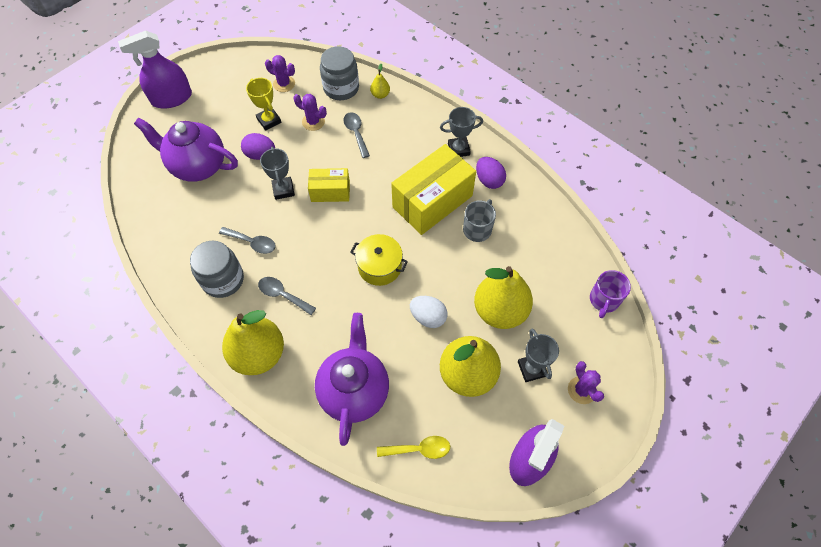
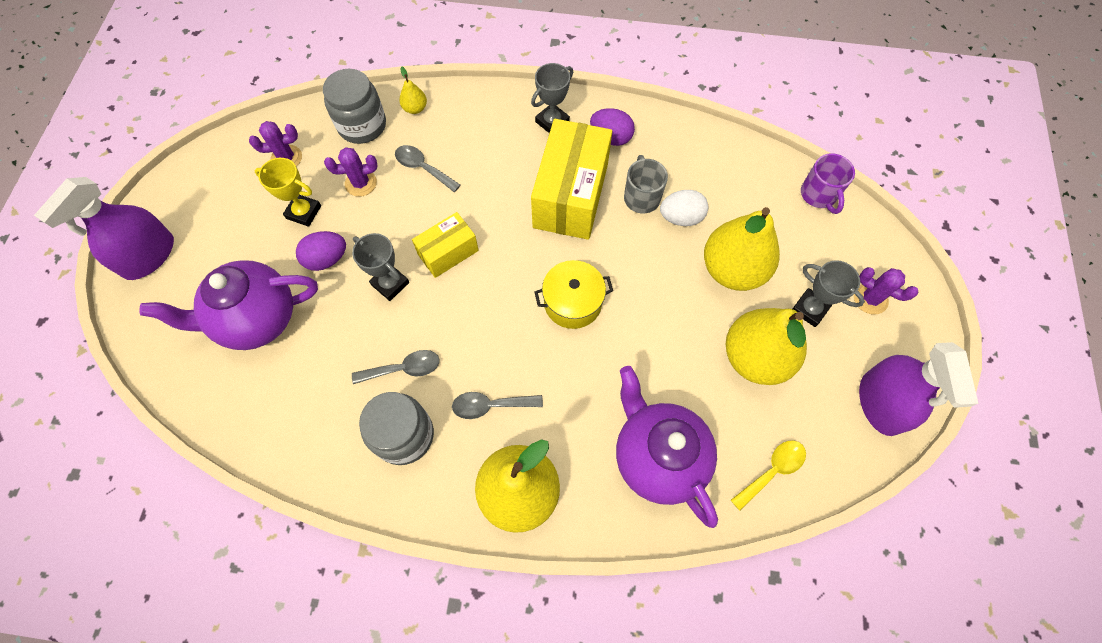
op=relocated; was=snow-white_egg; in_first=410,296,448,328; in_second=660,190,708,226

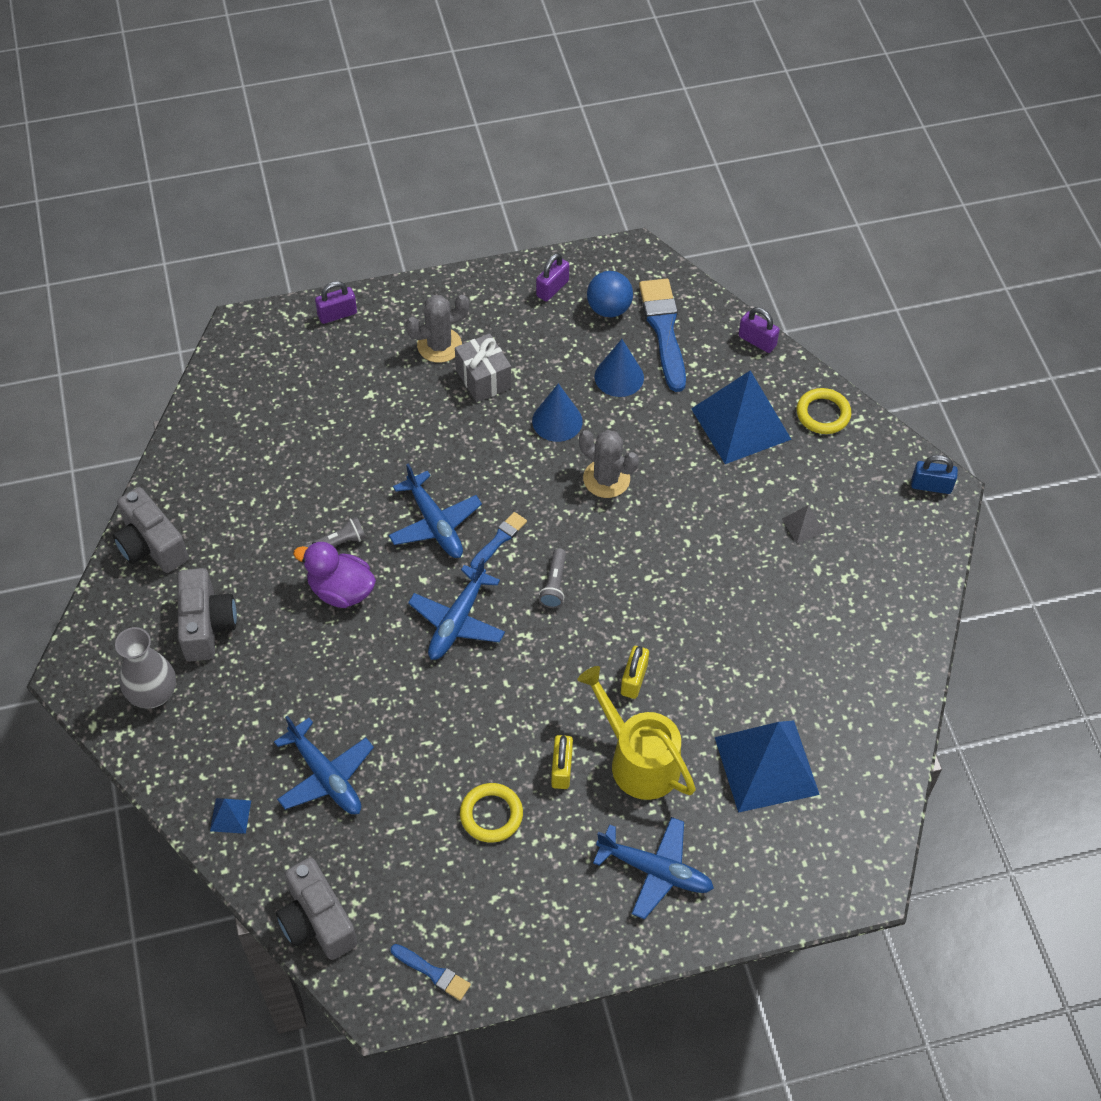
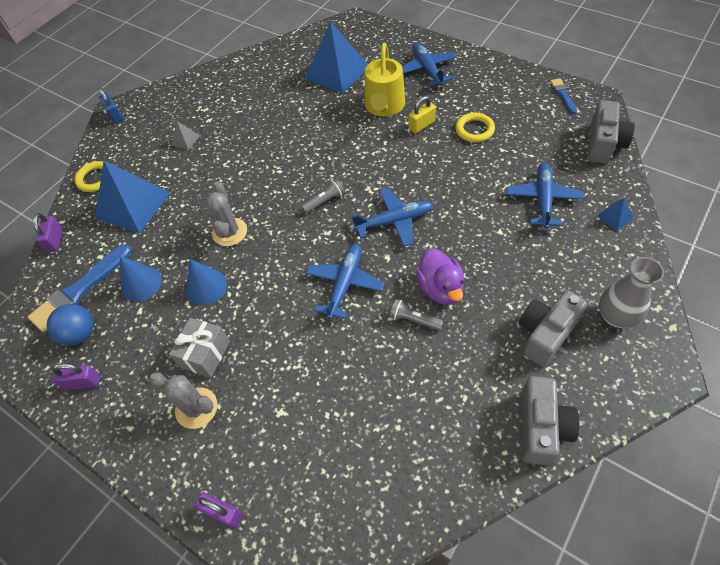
op=missing; was=blue_paint_brush; in_first=470,512,527,570
op=missing; was=yellow_lock; in_first=621,646,649,699

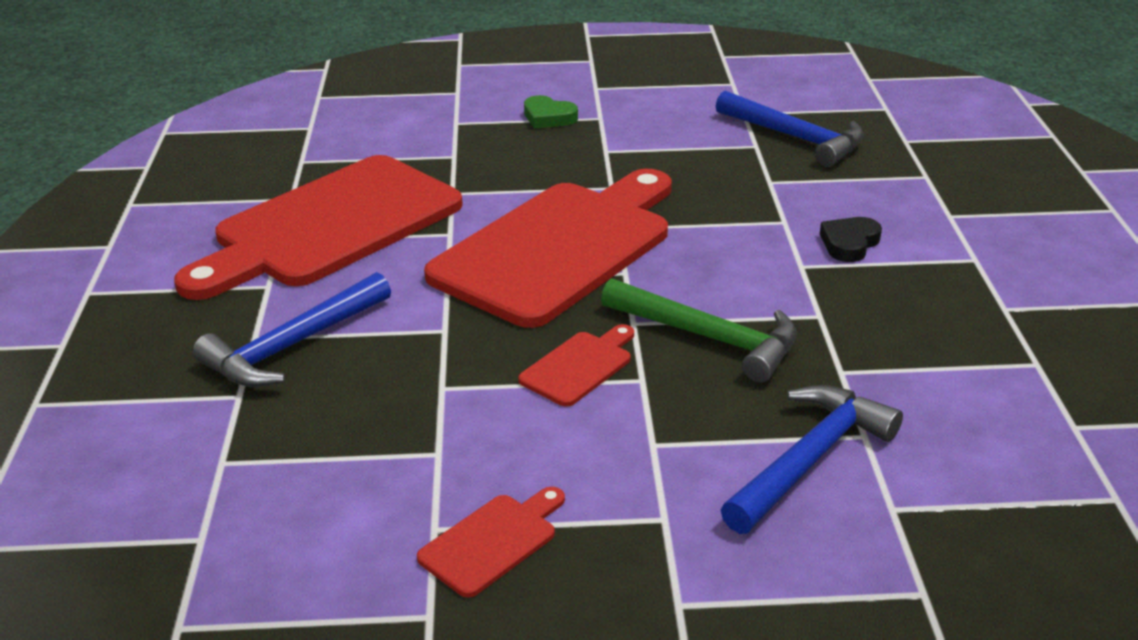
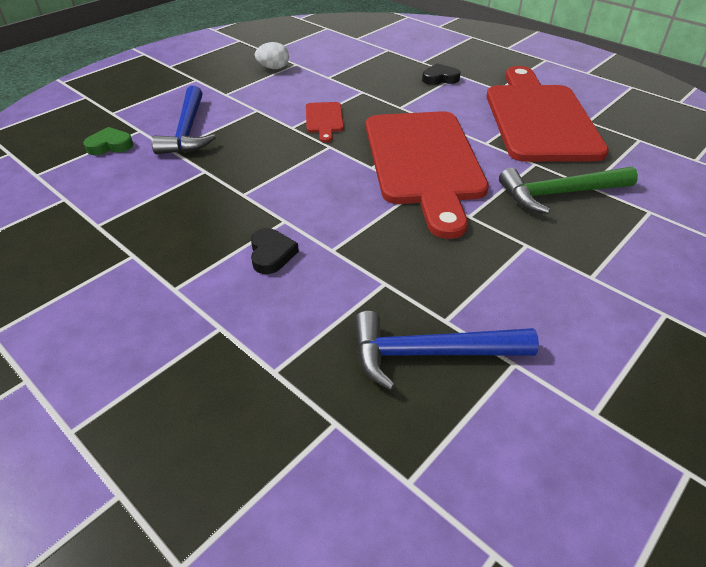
op=relocated; was=green_heart; in_first=524,95,578,128; in_second=83,127,133,155
op=relocated; was=green_hammer; in_first=601,278,797,383; in_second=499,167,638,214
op=exchanged; was=blue_hammer; now=black_heart; in_first=193,272,391,387; in_second=422,63,461,85
op=exchanged; was=crimson_cutting_board; now=snow-white_egg; in_first=417,487,565,598; in_second=255,42,289,69

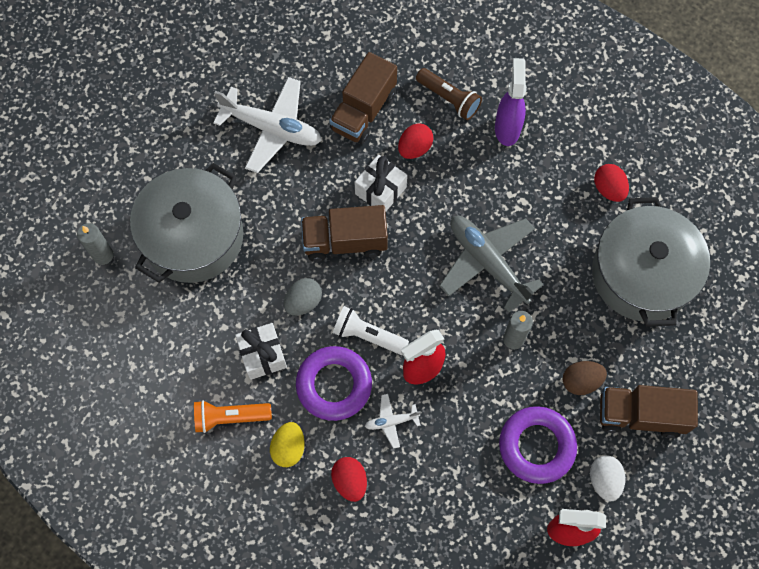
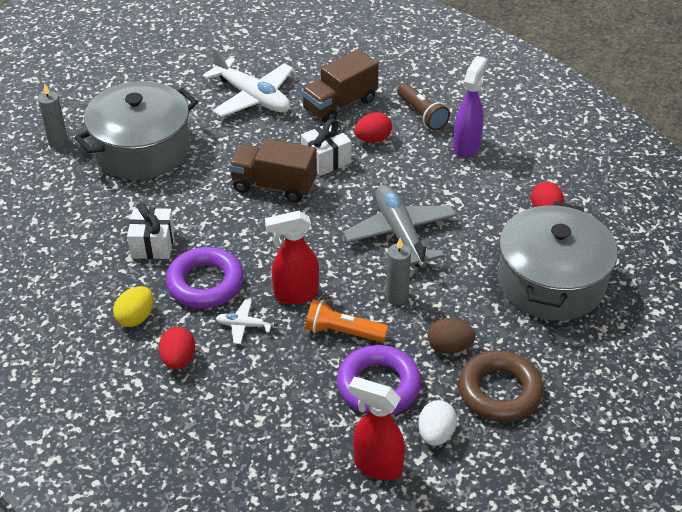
op=missing; was=ash-grey_egg; in_first=284,278,322,316
op=missing; was=snow-white_torch; in_first=333,306,409,355
op=relocated; was=orange_torch; in_first=194,400,272,433; in_second=305,299,388,342
op=exchanged; was=dark_brown_truck; now=dark_brown_hoop; in_first=600,385,698,438; in_second=458,350,543,422

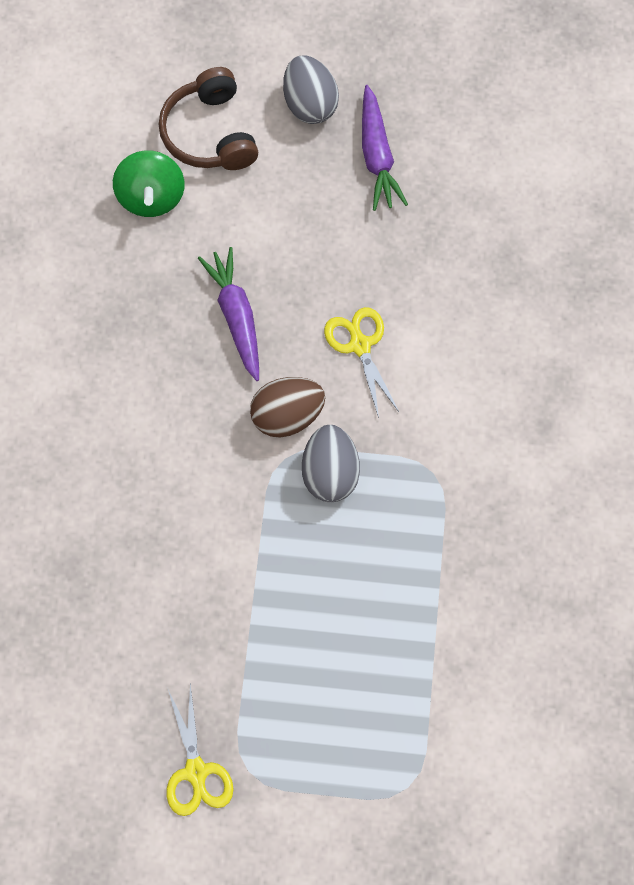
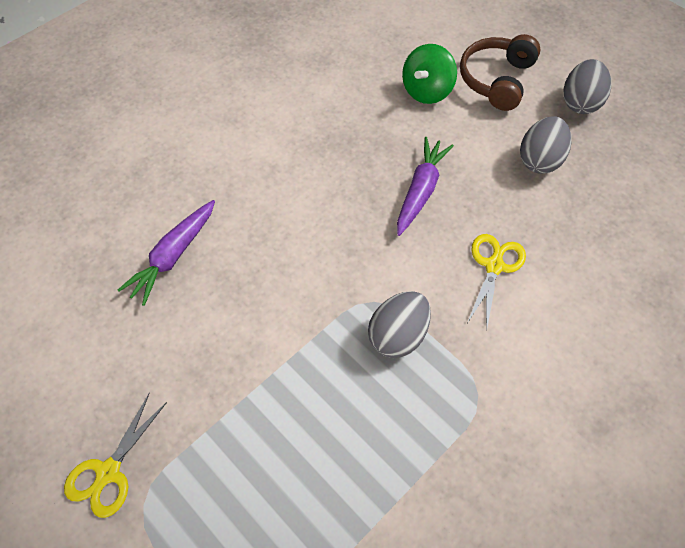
op=missing; was=dark_brown_egg; in_first=250,377,325,438
op=appeared; now=ash-grey_egg; in_second=520,116,571,174
op=relocated; was=purple_root_vegetable; in_first=362,85,408,211; in_second=118,200,215,306

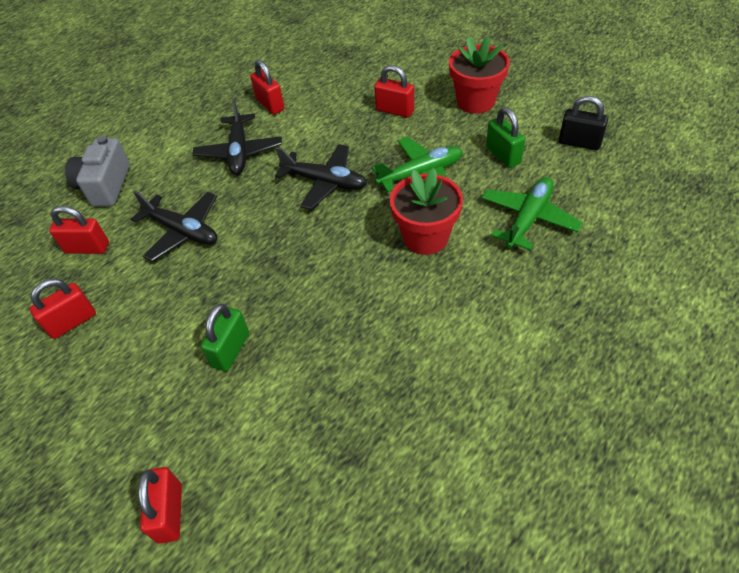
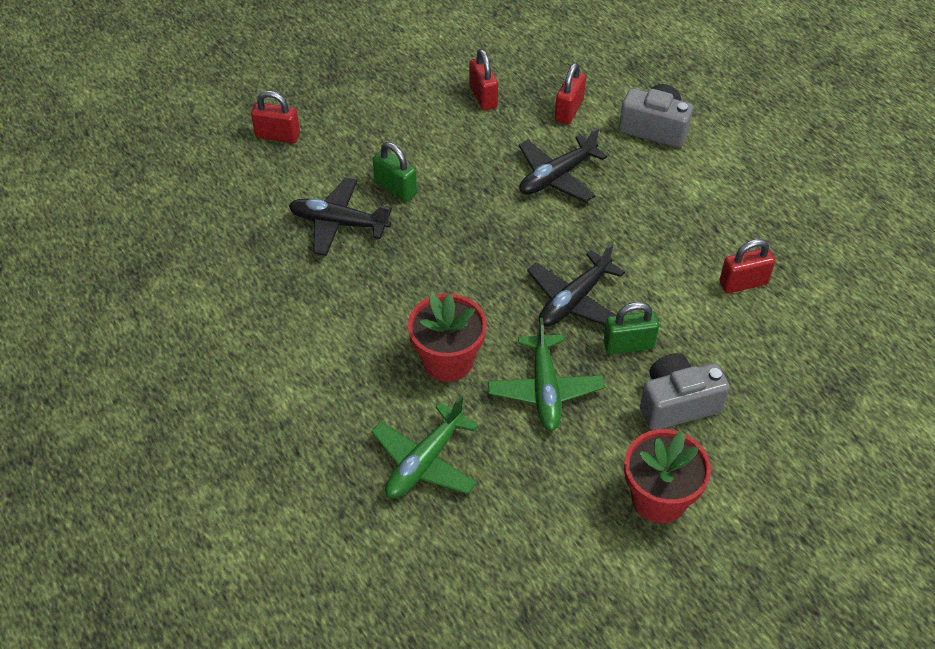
op=missing; was=black_lock; in_first=559,96,608,150
op=relocated; was=black_toy_plane; in_first=193,99,282,175; in_second=289,177,392,256
op=relocated; was=green_lock; in_first=486,107,525,168; in_second=604,302,659,354
op=exchanged; was=crimson_lock; now=ash-grey_camera; in_first=374,65,414,117; in_second=640,353,730,430
op=spun; was=green_toy_plane; in_first=481,177,583,251; in_second=371,396,478,498; clockwise=75

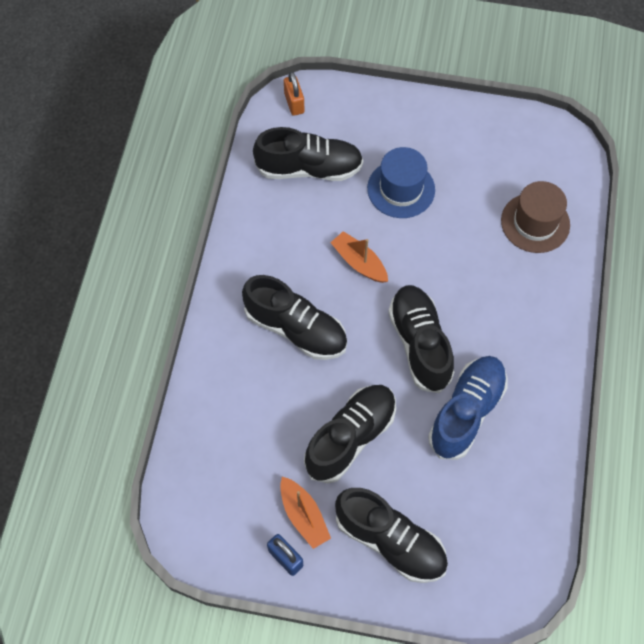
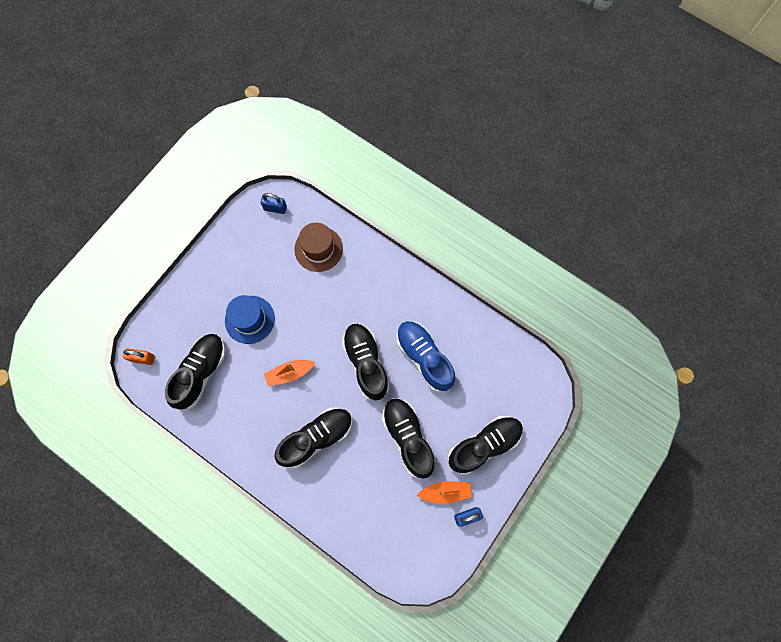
op=appeared; now=blue_lock; in_second=261,193,287,214
op=spun; was=black_sneaker; in_first=388,285,454,393; in_second=342,323,390,401; clockwise=60

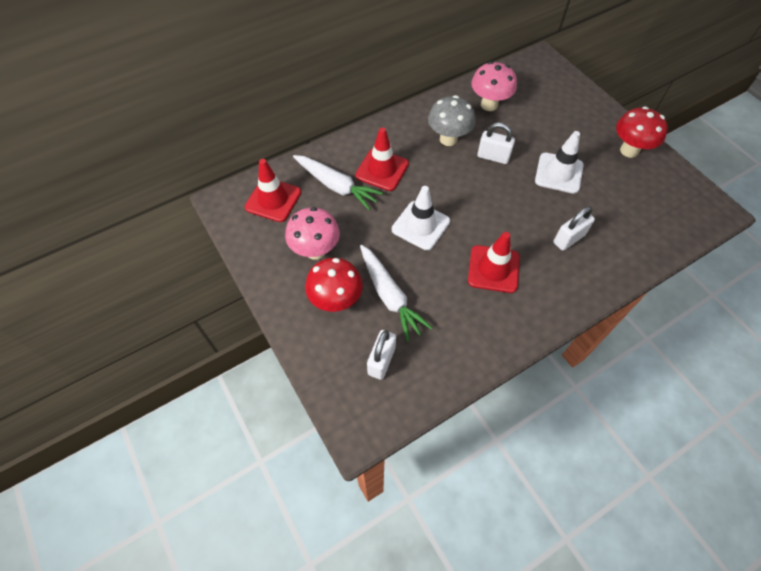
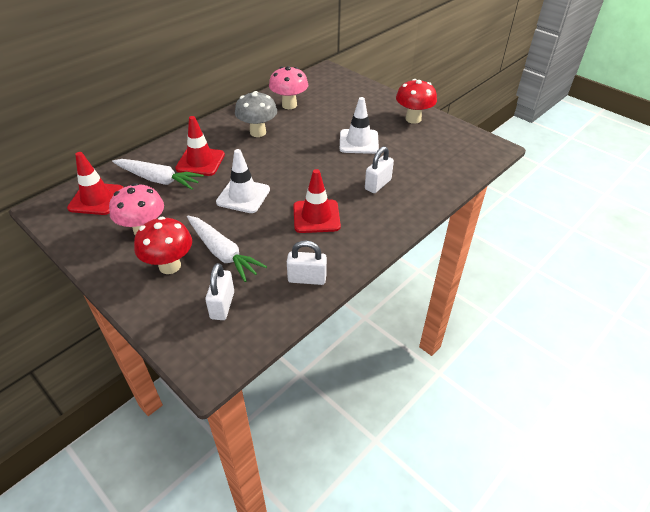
op=relocated; was=snow-white_lock; in_first=477,123,515,164; in_second=287,240,327,285

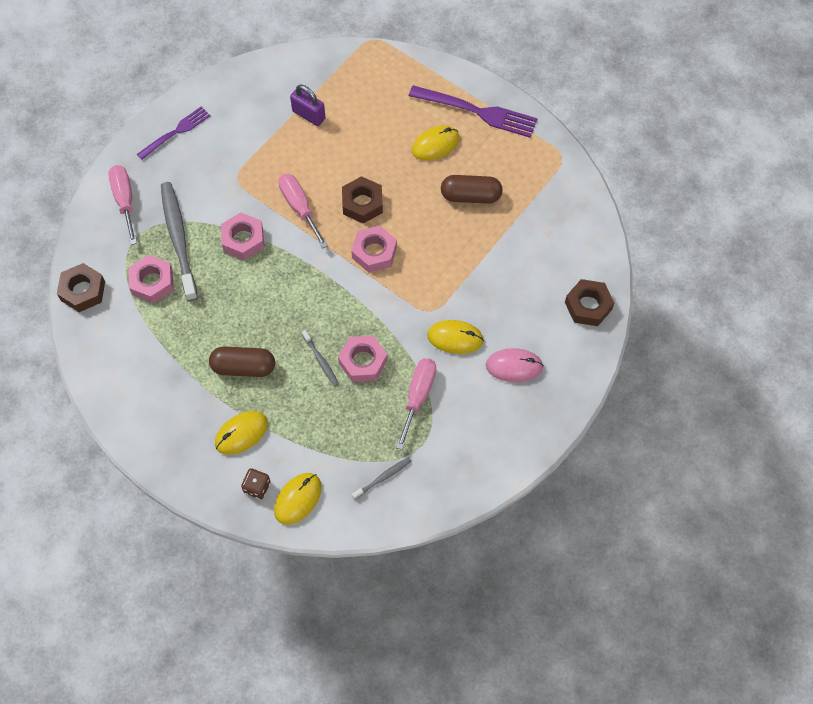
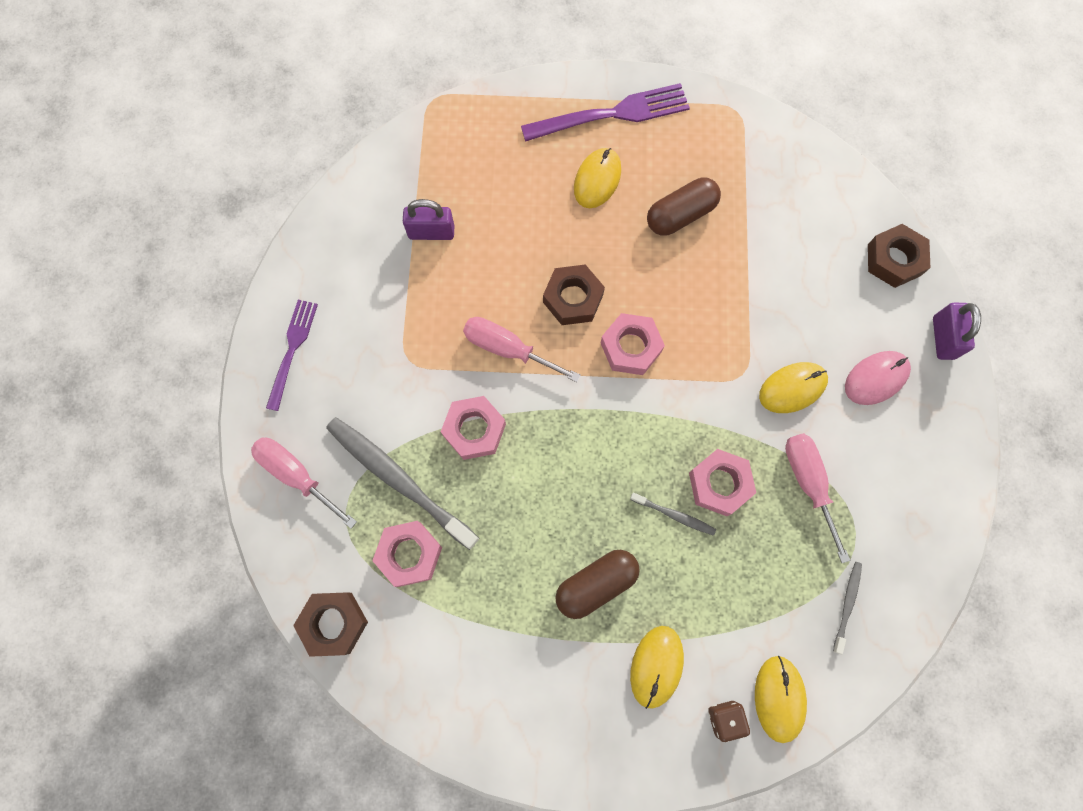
op=appeared; now=purple_lock; in_second=933,303,981,360

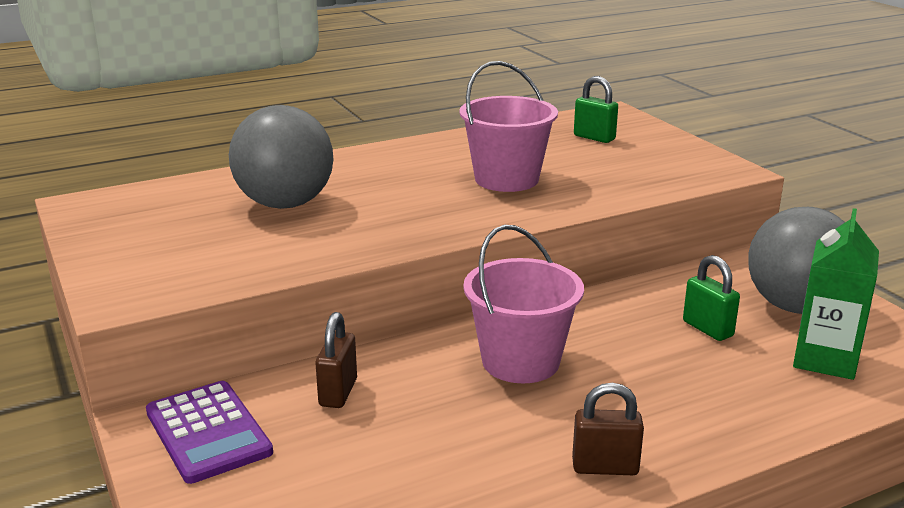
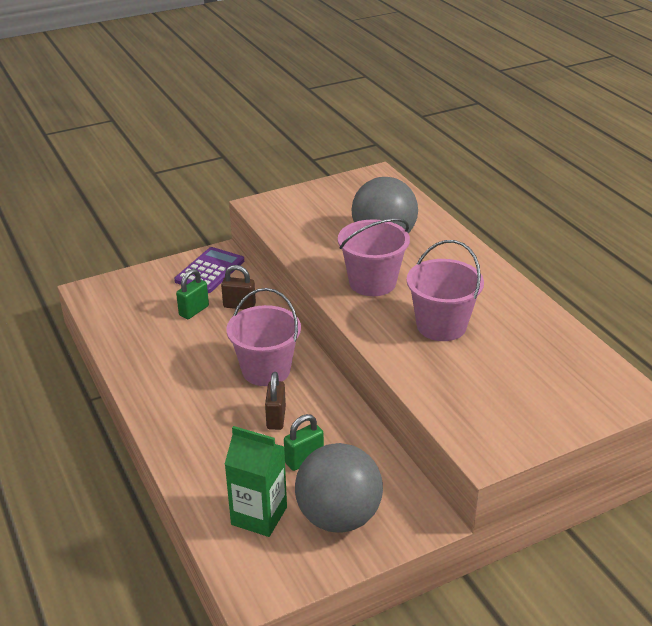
op=appeared; now=rosy_bucket; in_second=338,218,410,296
op=relocated; was=dark_brown_lock; in_first=572,383,644,475; in_second=265,372,286,430
op=relocated; was=green_lock; in_first=574,76,618,143; in_second=176,269,209,319
op=spun; was=purple_adding_machine; in_first=146,381,273,484; in_second=174,247,244,293; clockwise=150

